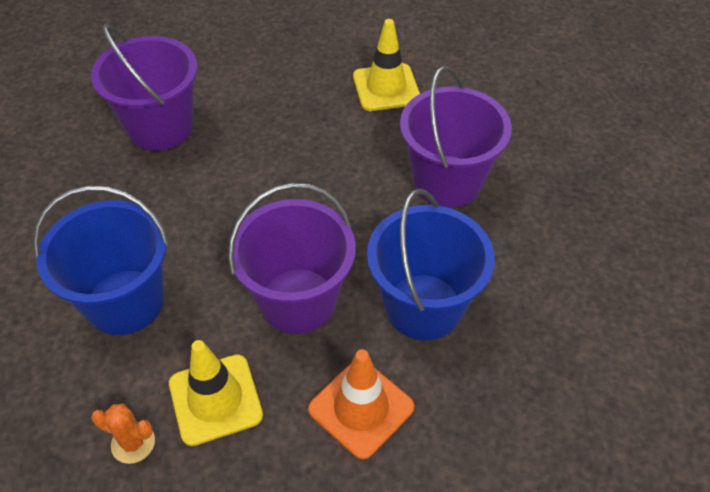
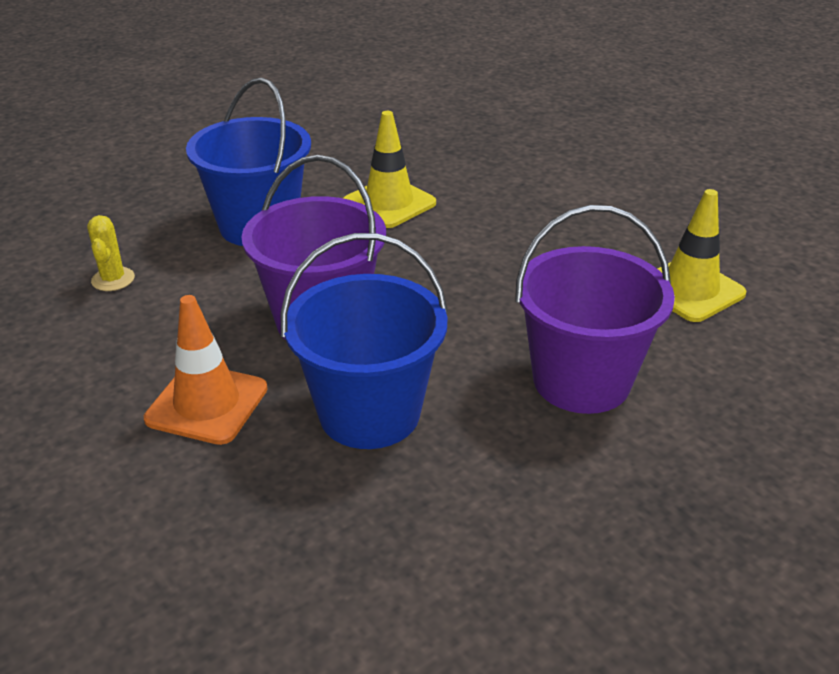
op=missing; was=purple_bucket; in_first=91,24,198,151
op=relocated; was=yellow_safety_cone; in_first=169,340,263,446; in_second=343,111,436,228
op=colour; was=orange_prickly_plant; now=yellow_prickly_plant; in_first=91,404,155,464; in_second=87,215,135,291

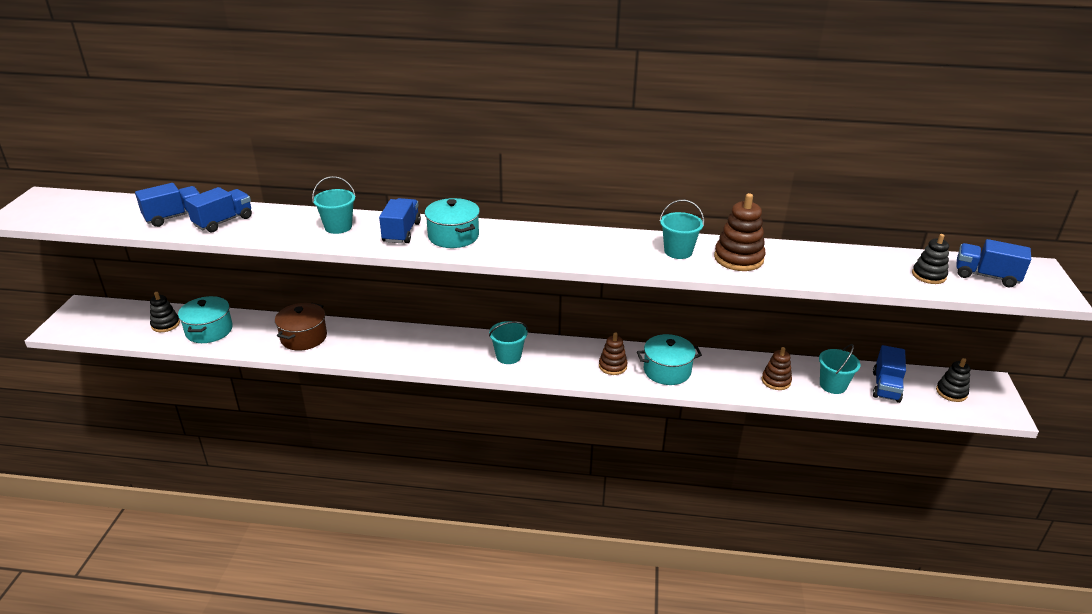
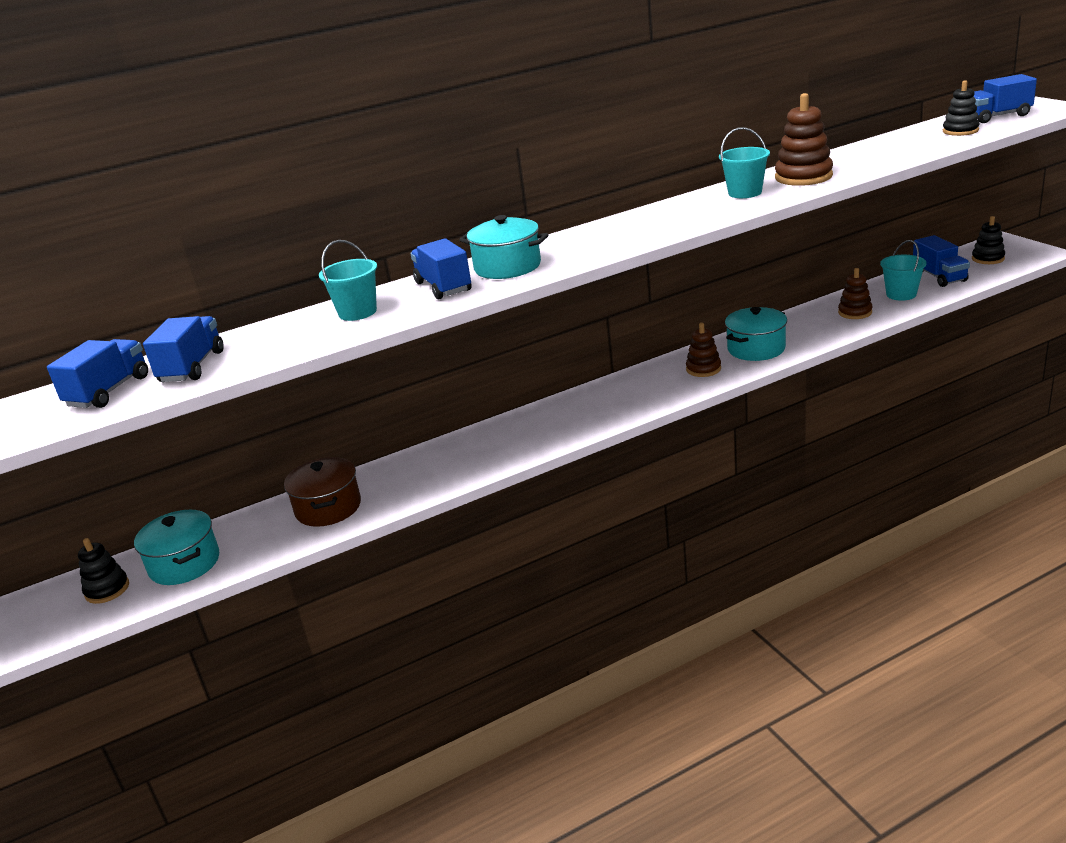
op=missing; was=turquoise_bucket; in_first=489,321,528,364

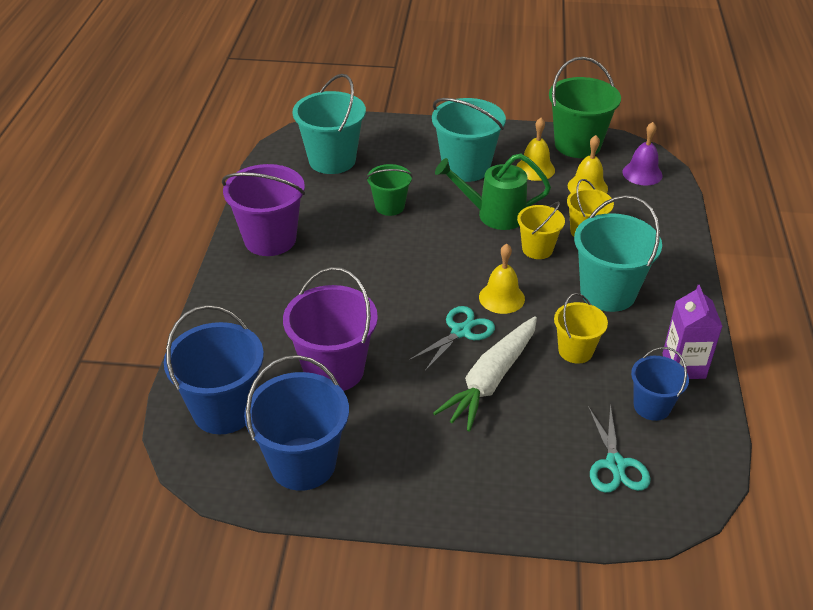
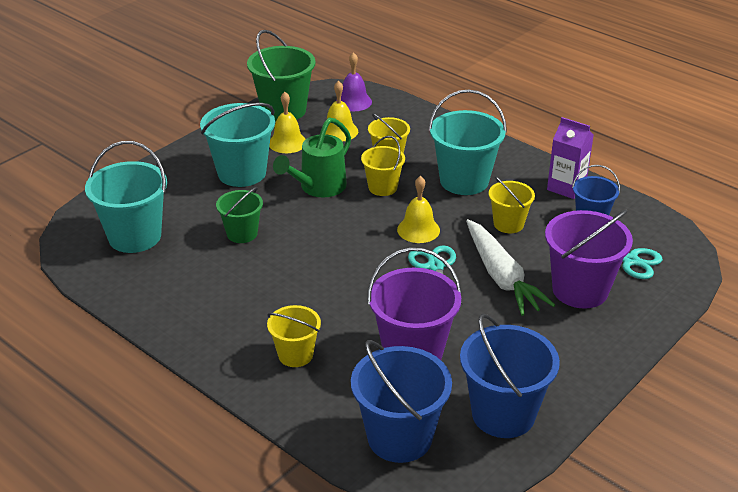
op=appeared; now=yellow_bucket; in_second=267,305,321,367
op=relocated; was=purple_bucket; in_first=222,164,305,256; in_second=545,209,633,309

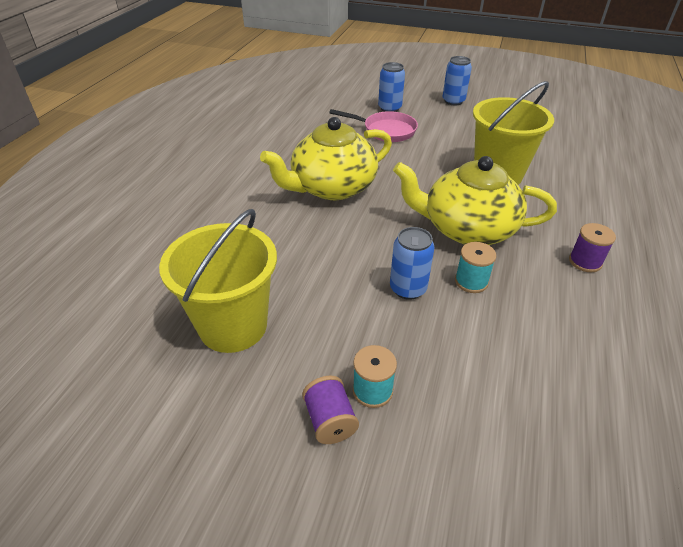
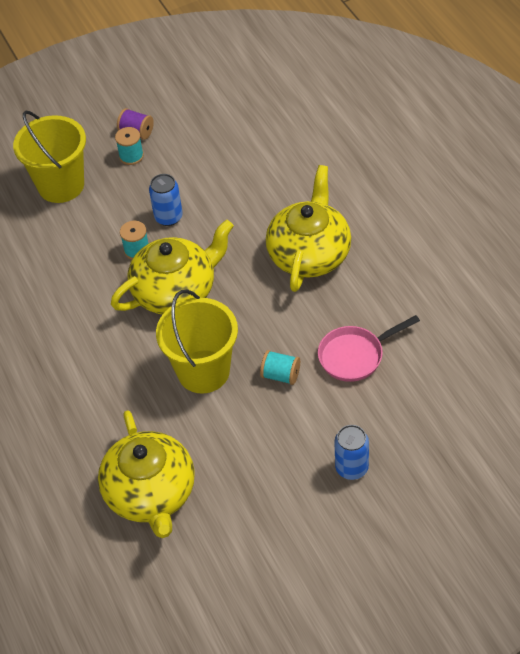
op=missing; was=blue_soda_can; in_first=378,62,405,112
op=missing; was=purple_bobbin; in_first=569,223,616,272
op=appeared; now=yellow_china_teapot; in_second=98,410,195,538
op=appeared; now=turquoise_bobbin; in_second=260,350,300,385
op=relocated; was=yellow_bucket; in_first=159,209,277,353; in_second=13,111,86,203

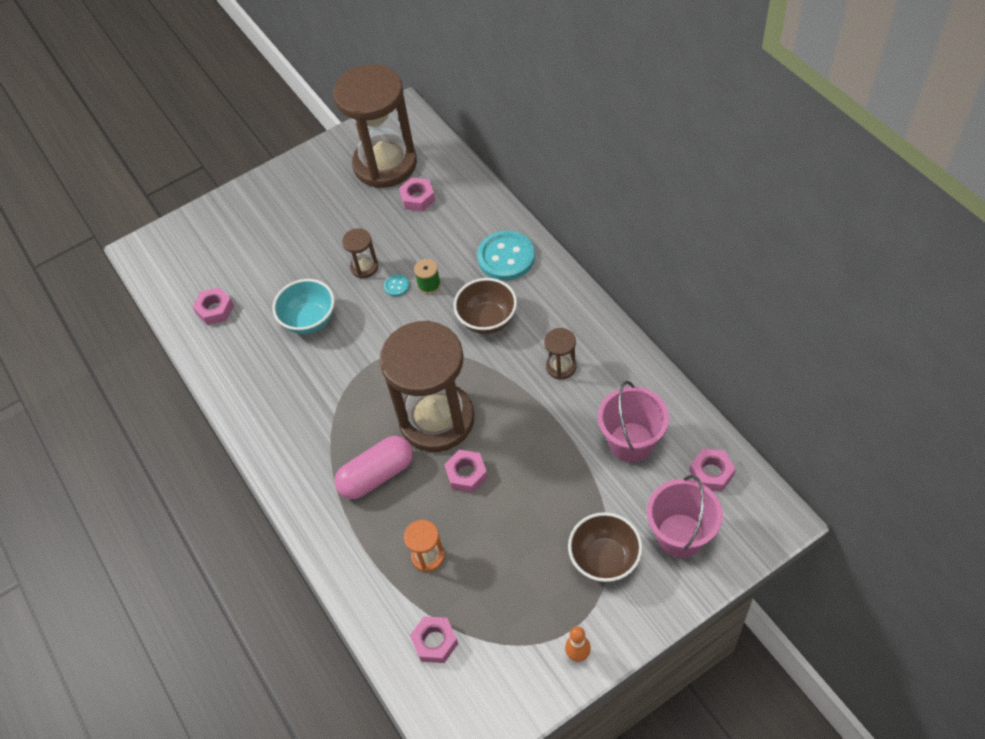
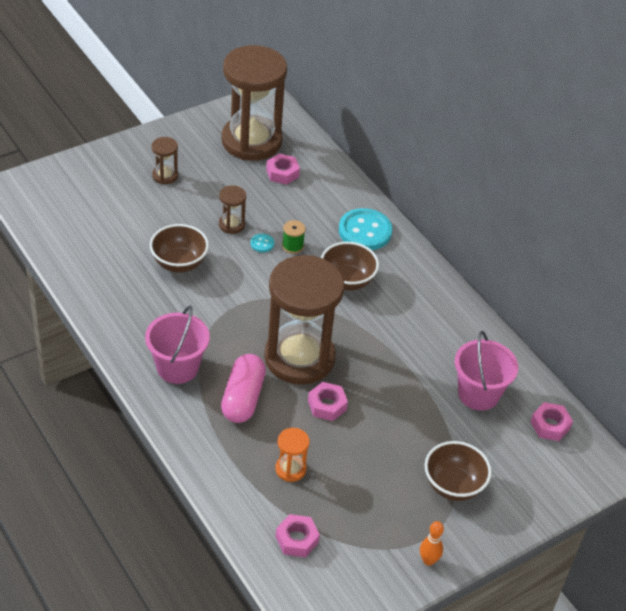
op=missing; was=rosy_hexagon_nut; in_first=193,287,234,325
op=relocated; was=dark_brown_sand_timer; in_first=544,328,576,380; in_second=152,137,178,184
op=relocated; was=rosy_bucket; in_first=647,475,723,558; in_second=145,306,210,384
op=colour; was=turquoise_serving_bowl; now=dark_brown_serving_bowl; in_first=273,279,335,334; in_second=150,224,209,273
op=spun; was=rosy_capsule; in_first=334,436,413,499; in_second=221,354,266,423; clockwise=-45

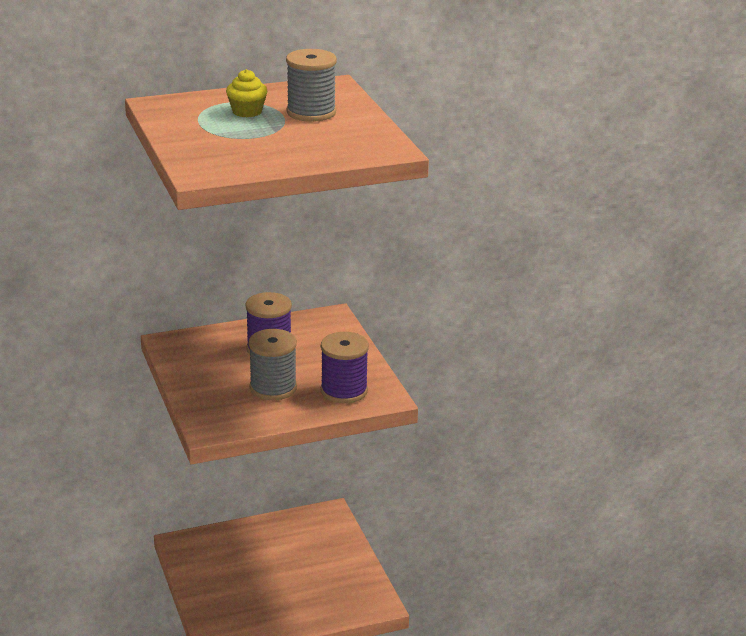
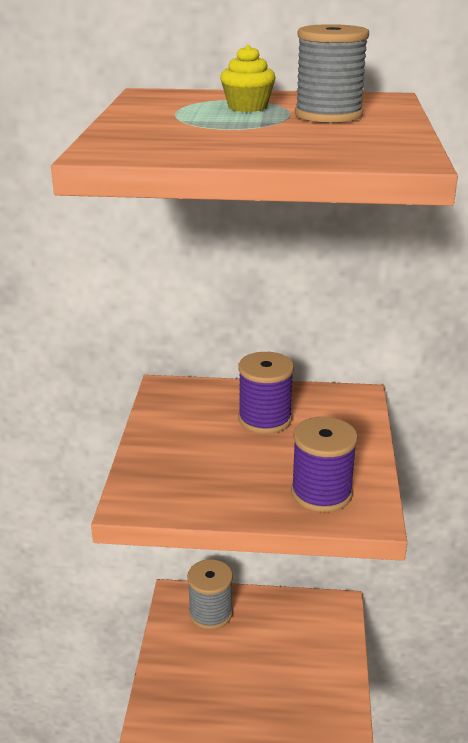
op=relocated; was=ash-grey_bobbin; in_first=249,329,297,400; in_second=187,559,233,630

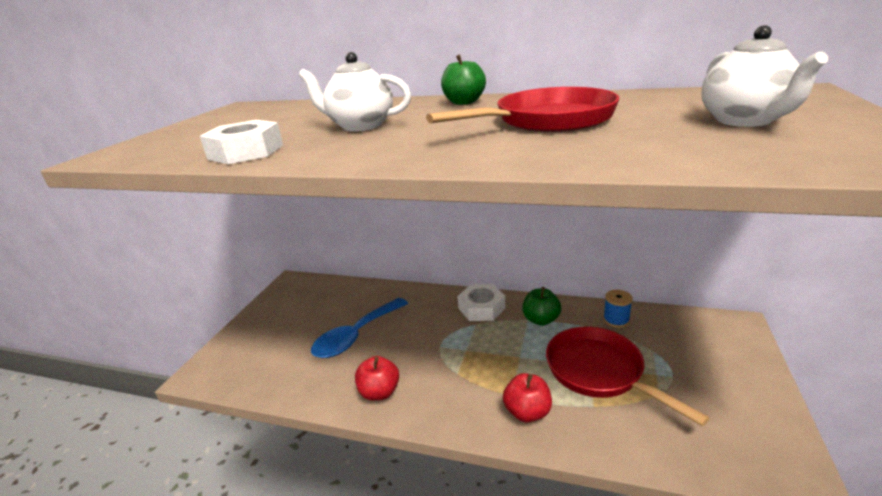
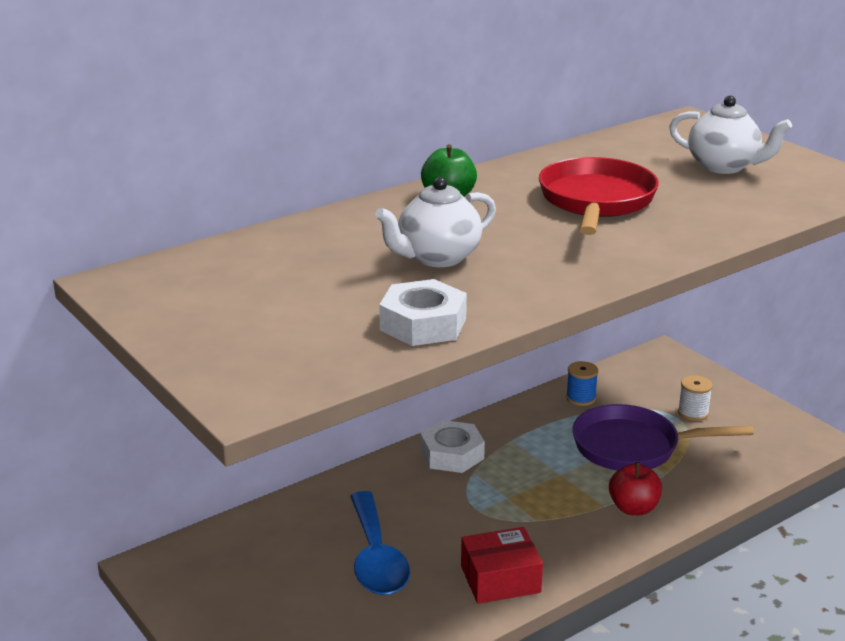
op=missing; was=green_apple; in_first=522,287,561,326
op=appeared; now=snow-white_bobbin; in_second=678,375,713,421
op=exchanged; was=crimson_apple; now=crimson_parcel; in_first=355,356,399,401; in_second=461,527,543,604
op=colour; was=crimson_pan; now=purple_pan; in_first=546,327,709,426; in_second=572,404,754,471

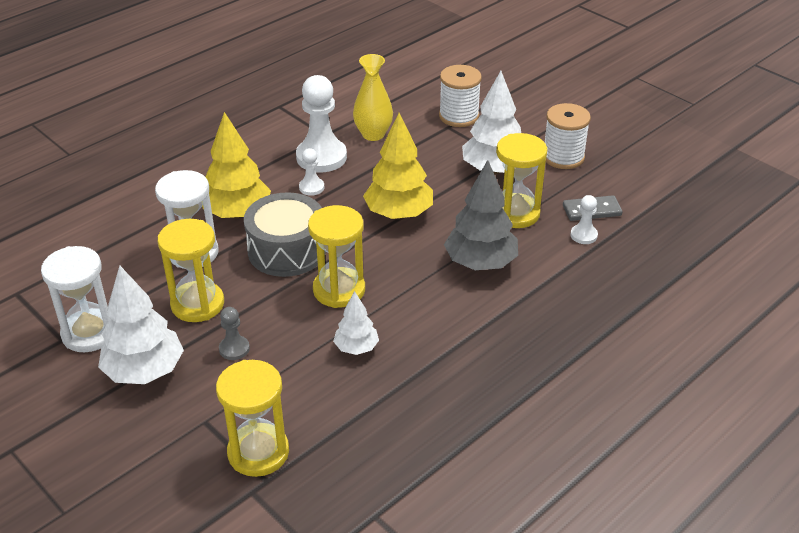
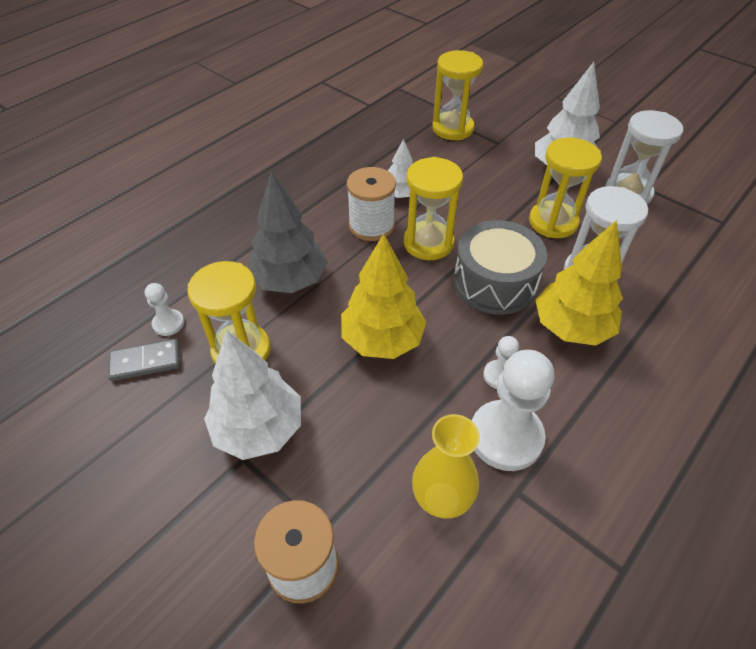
op=missing; was=ash-grey_chess_pawn; in_first=219,307,250,360
op=relocated; was=snow-white_bobbin; in_first=545,103,591,169; in_second=347,167,396,241

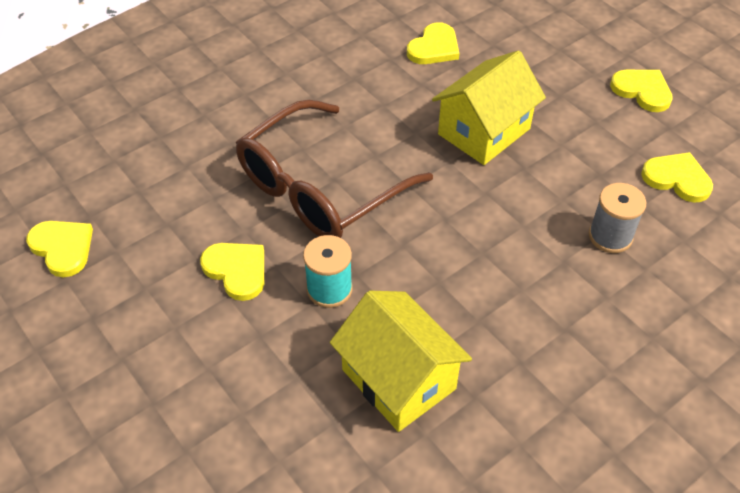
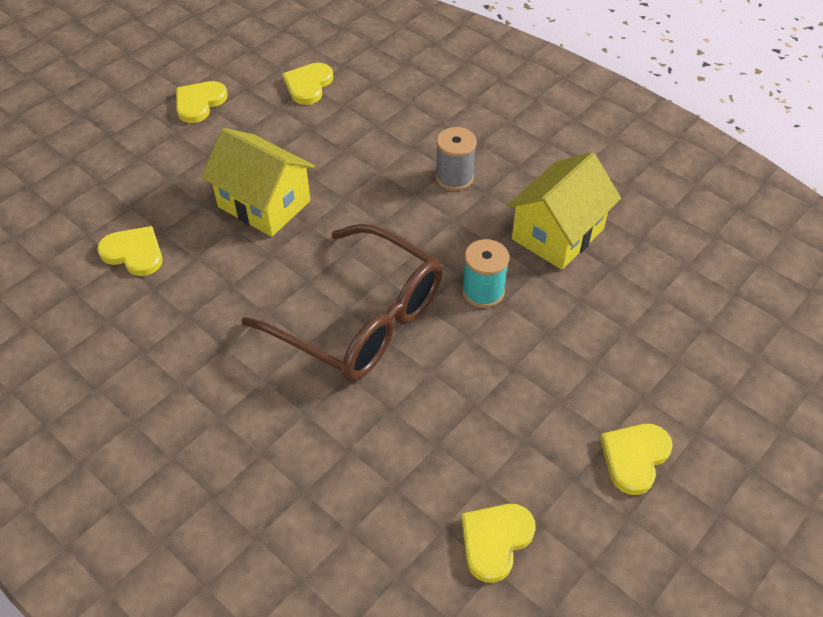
op=relocated; was=yellow_heart; in_first=200,243,264,301; in_second=600,424,673,495
op=relocated; was=ash-grey_bobbin; in_first=589,183,646,253; in_second=436,127,477,191

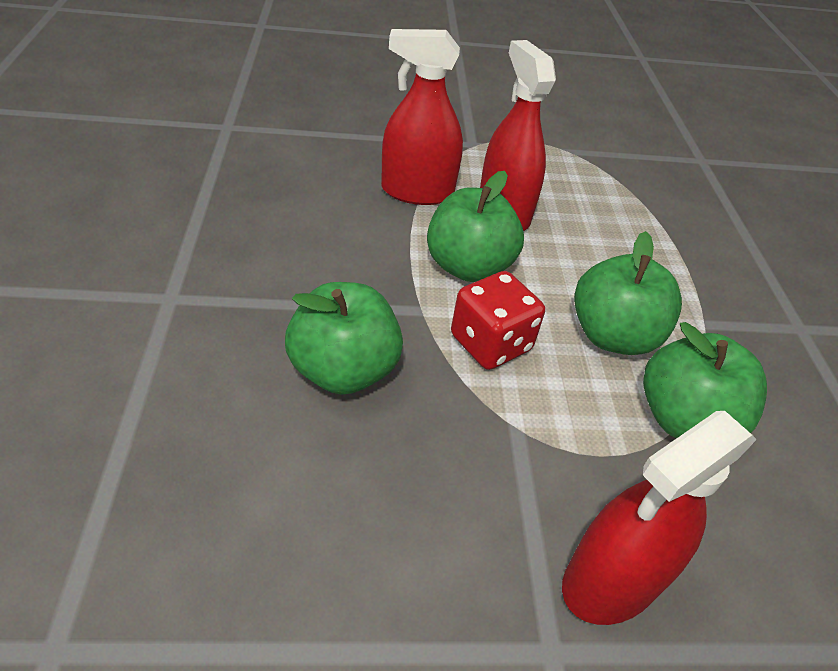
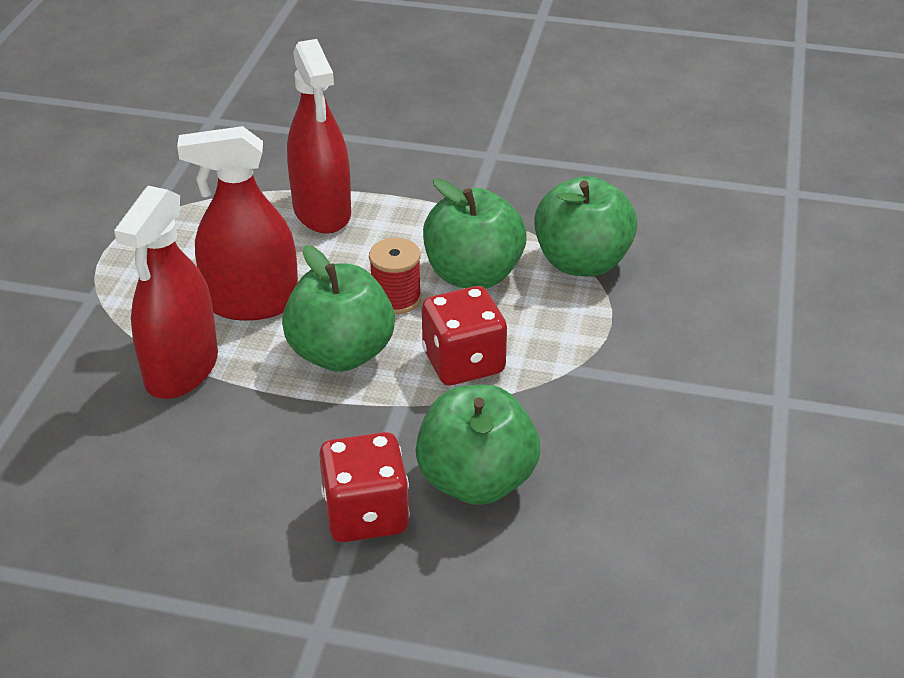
op=appeared; now=crimson_die; in_second=319,432,410,542
op=appeared; now=crimson_bobbin; in_second=369,238,421,314
op=relocated; was=crimson_spray_bottle; in_first=562,411,757,625; in_second=287,39,351,234

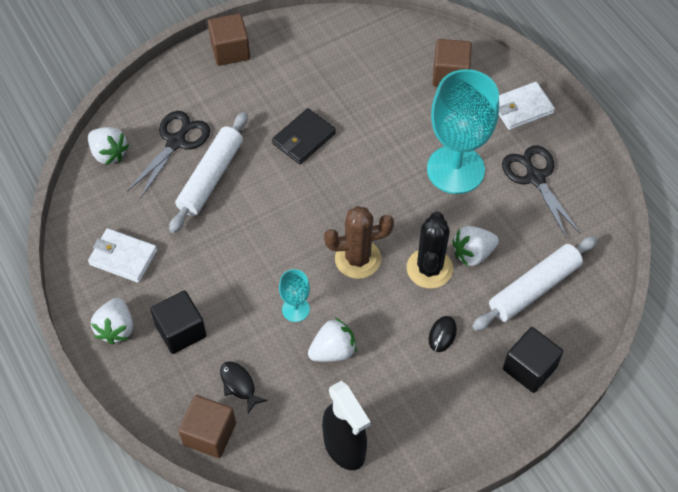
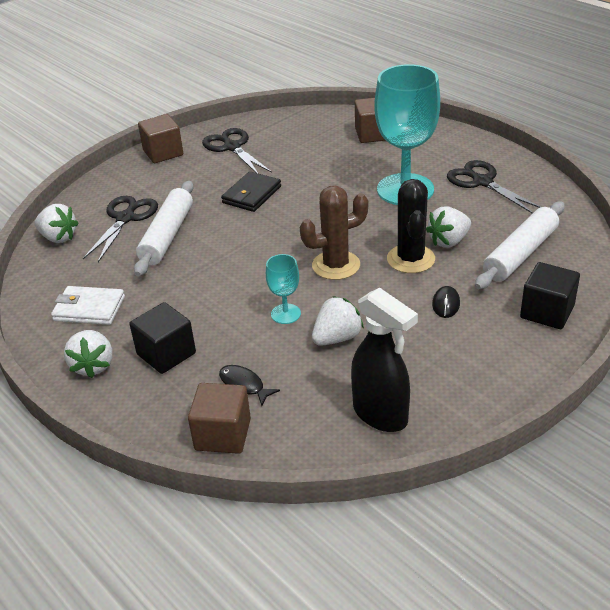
op=missing; was=snow-white_card_wallet; in_first=499,82,555,130
op=appeared; now=black_scissors; in_second=202,128,272,173

